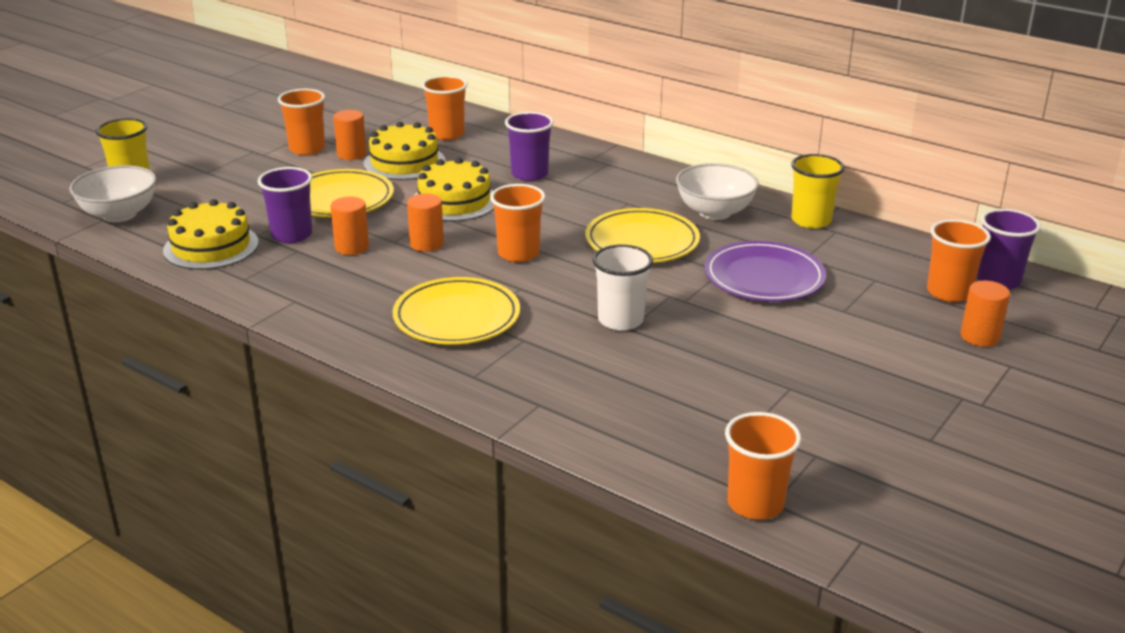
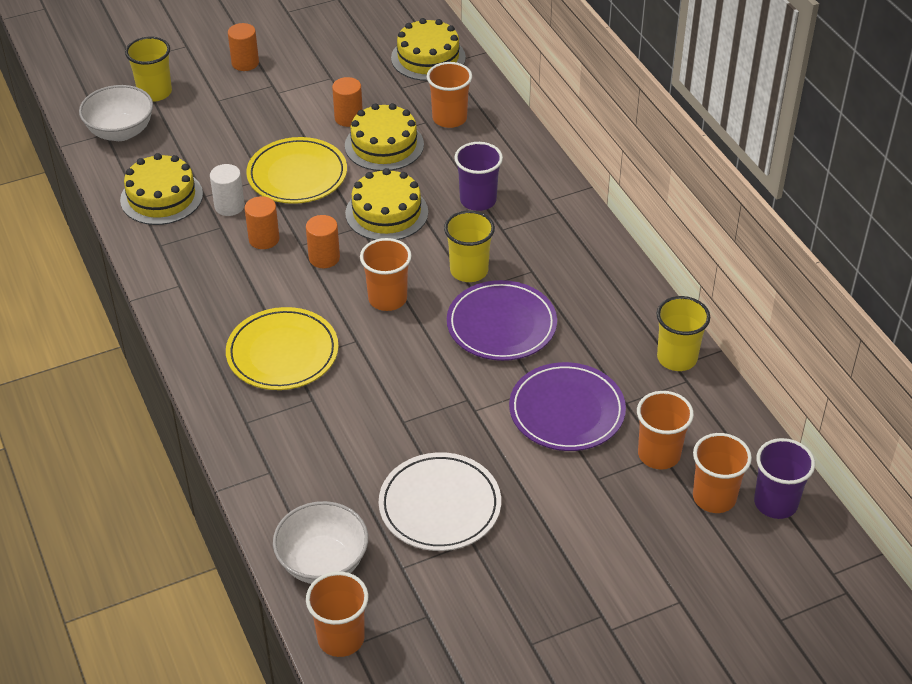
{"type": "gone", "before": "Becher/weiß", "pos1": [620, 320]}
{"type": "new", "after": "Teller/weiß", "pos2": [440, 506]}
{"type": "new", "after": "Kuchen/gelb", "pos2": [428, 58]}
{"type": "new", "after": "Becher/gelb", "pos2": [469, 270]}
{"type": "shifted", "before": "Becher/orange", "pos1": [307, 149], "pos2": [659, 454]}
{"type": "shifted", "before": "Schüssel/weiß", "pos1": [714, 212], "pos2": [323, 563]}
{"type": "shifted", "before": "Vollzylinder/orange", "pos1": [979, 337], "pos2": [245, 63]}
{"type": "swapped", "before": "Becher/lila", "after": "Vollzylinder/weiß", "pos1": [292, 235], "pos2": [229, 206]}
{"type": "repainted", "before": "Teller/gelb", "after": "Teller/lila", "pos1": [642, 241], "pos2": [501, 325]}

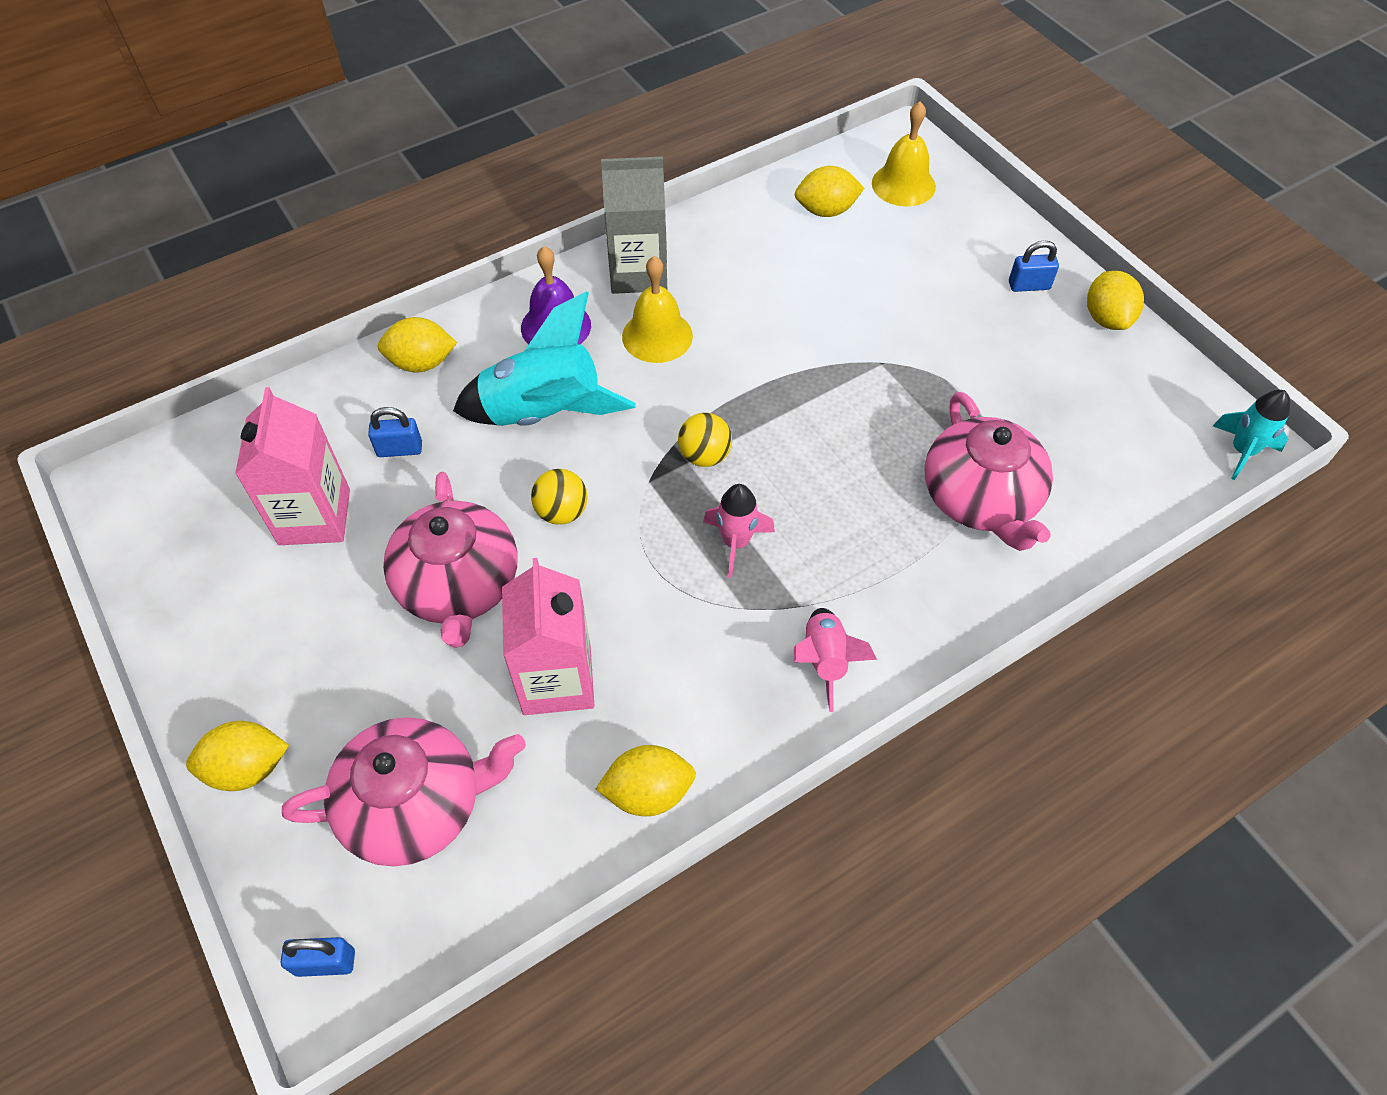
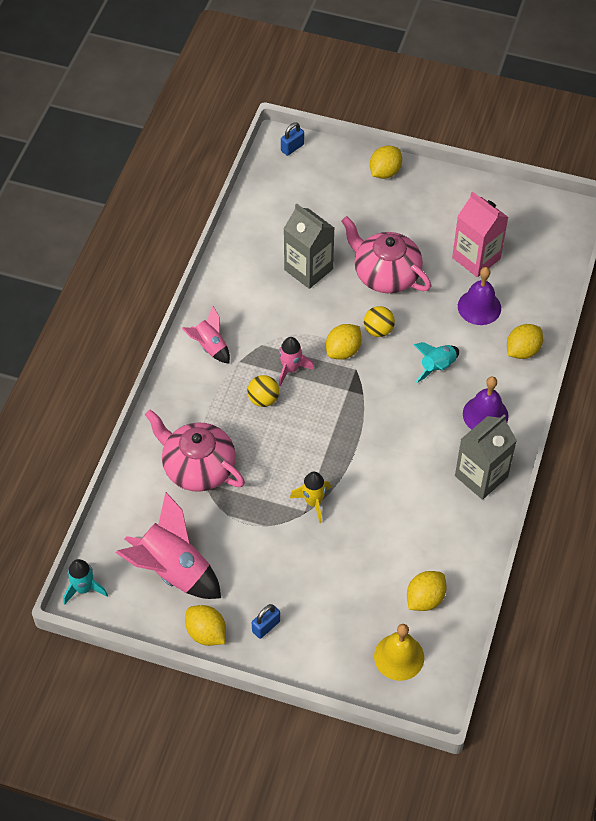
{"type": "gone", "before": "Teekanne/rosa", "pos1": [416, 804]}
{"type": "gone", "before": "Glocke/gelb", "pos1": [657, 336]}
{"type": "new", "after": "Rakete/rosa", "pos2": [173, 570]}
{"type": "new", "after": "Rakete/gelb", "pos2": [313, 502]}
{"type": "shifted", "before": "Zitrone/gelb", "pos1": [648, 792], "pos2": [343, 351]}
{"type": "shifted", "before": "Ball/gelb", "pos1": [704, 456], "pos2": [263, 399]}
{"type": "swapped", "before": "Vorhängeschloss/blau", "after": "Glocke/lila", "pos1": [399, 449], "pos2": [479, 307]}
{"type": "repainted", "before": "Getränkekarton/rosa", "after": "Getränkekarton/grau", "pos1": [557, 680], "pos2": [308, 269]}
{"type": "scaled", "before": "Rakete/türkis", "pos1": [544, 414], "pos2": [437, 367], "scale": 0.55}

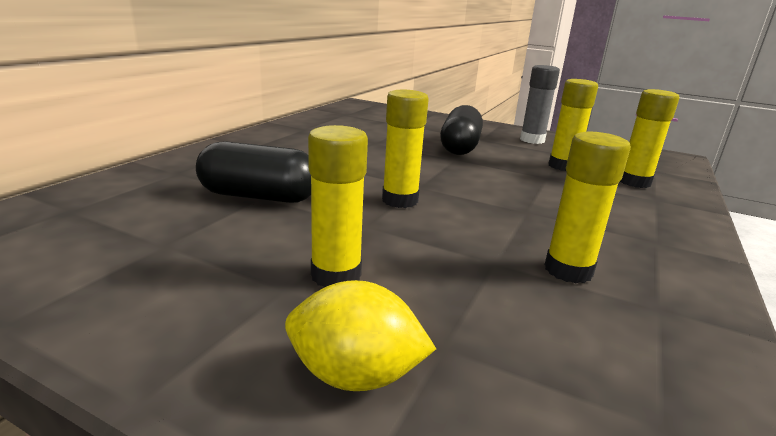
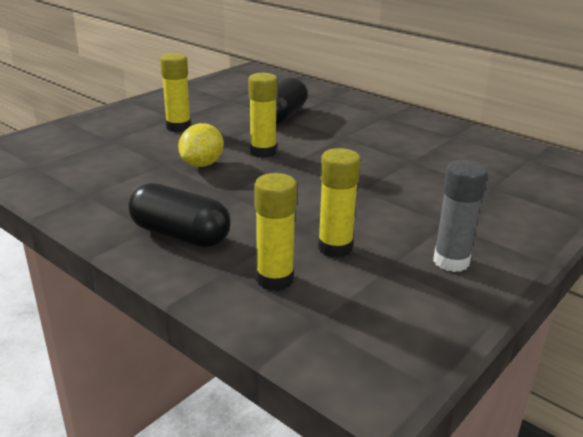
{"type": "gone", "before": "Klebestift/gelb", "pos1": [568, 270]}
{"type": "shifted", "before": "Zitrone/gelb", "pos1": [355, 375], "pos2": [202, 164]}
{"type": "shifted", "before": "Kapsel/schwarz", "pos1": [460, 147], "pos2": [180, 235]}

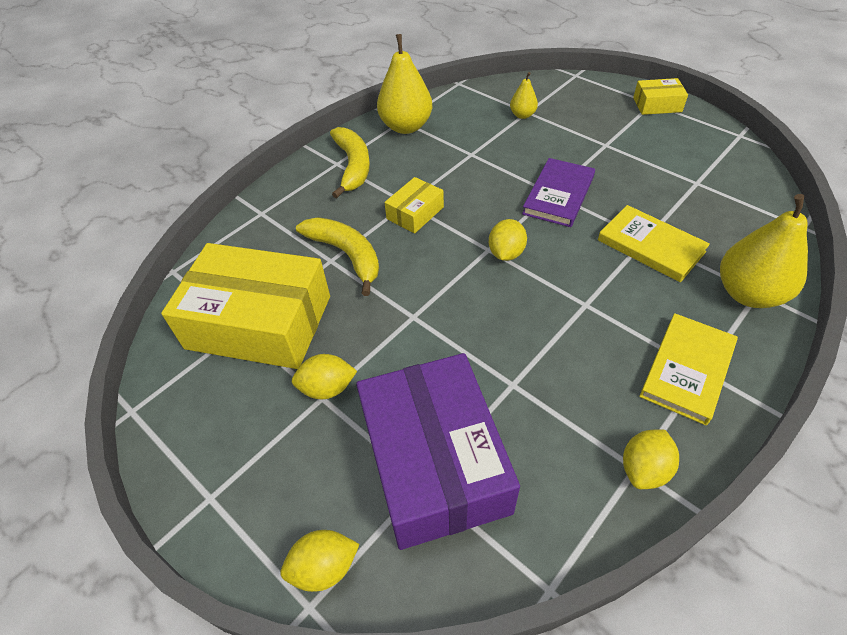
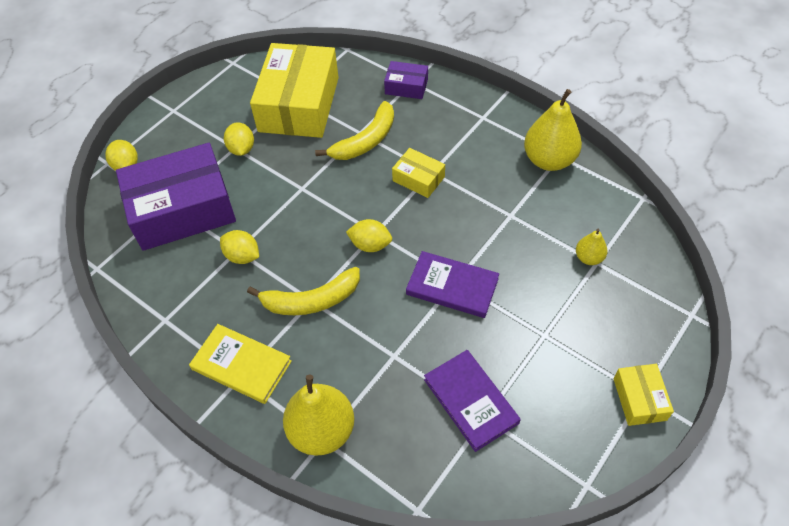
{"type": "gone", "before": "Buch/gelb", "pos1": [650, 246]}
{"type": "new", "after": "Schachtel/lila", "pos2": [406, 86]}
{"type": "new", "after": "Buch/lila", "pos2": [470, 401]}
{"type": "shifted", "before": "Banane/gelb", "pos1": [353, 166], "pos2": [311, 300]}
{"type": "shifted", "before": "Zitrone/gelb", "pos1": [644, 469], "pos2": [242, 256]}

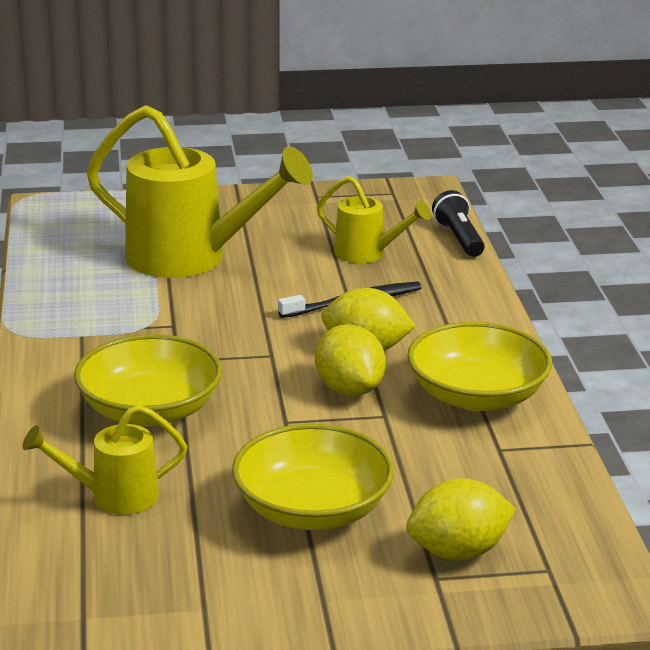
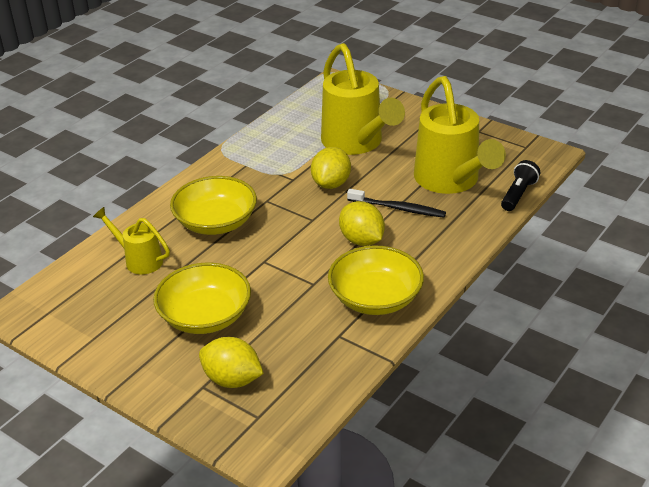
{"type": "shifted", "before": "Zitrone/gelb", "pos1": [349, 389], "pos2": [331, 184]}
{"type": "scaled", "before": "Gießkanne/gelb", "pos1": [367, 254], "pos2": [450, 181], "scale": 1.93}

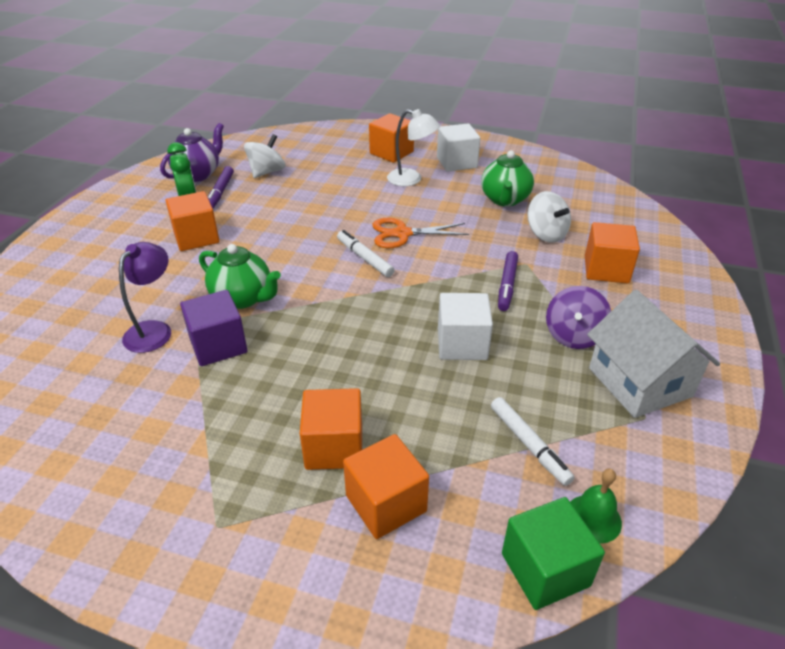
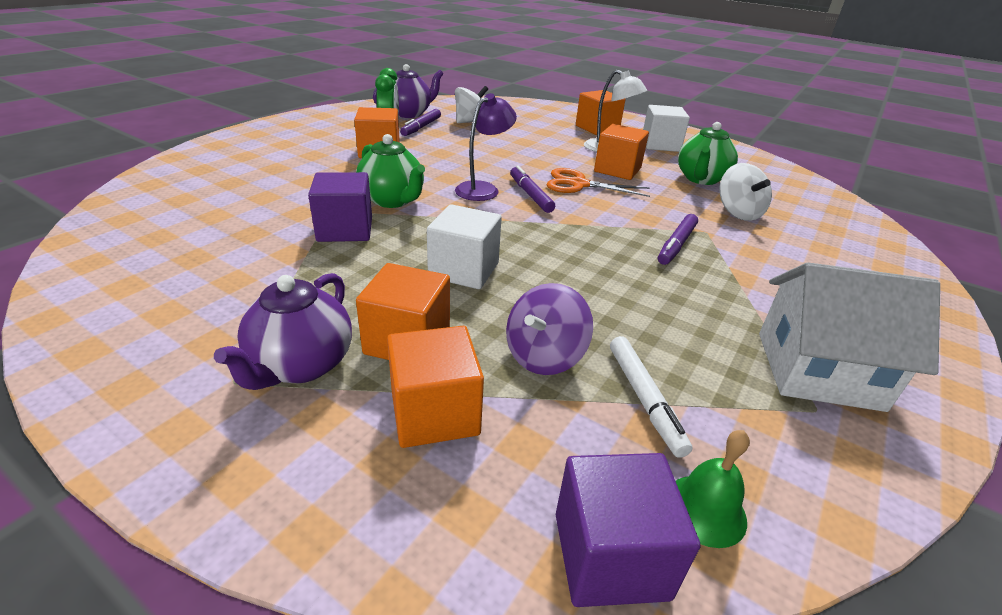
{"type": "new", "after": "Teekanne/lila", "pos2": [301, 366]}
{"type": "shifted", "before": "Lampe/lila", "pos1": [154, 330], "pos2": [483, 189]}
{"type": "shifted", "before": "Kubus/weiß", "pos1": [462, 344], "pos2": [464, 270]}
{"type": "shifted", "before": "Kreisel/lila", "pos1": [574, 335], "pos2": [544, 356]}
{"type": "shifted", "before": "Kubus/orange", "pos1": [606, 269], "pos2": [617, 170]}
{"type": "repainted", "before": "Filzstift/weiß", "after": "Filzstift/lila", "pos1": [364, 258], "pos2": [530, 195]}
{"type": "repainted", "before": "Kubus/grün", "after": "Kubus/lila", "pos1": [545, 569], "pos2": [610, 555]}
{"type": "rotated", "before": "Haus/weiß", "pos1": [639, 382], "pos2": [818, 370], "turn": -75}

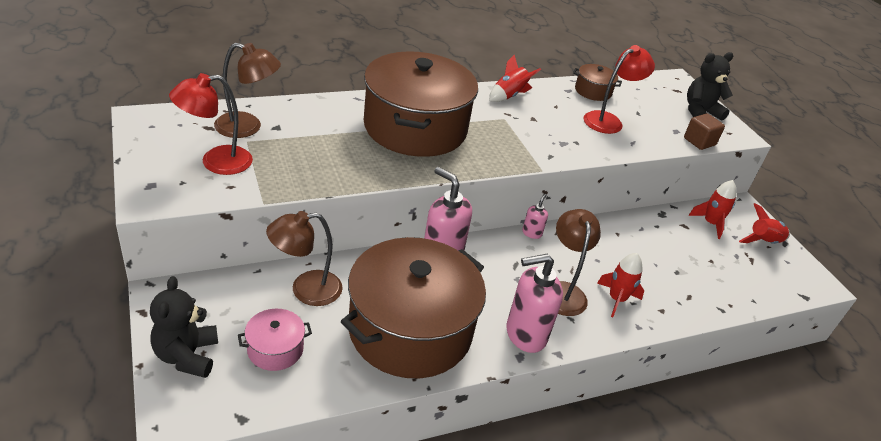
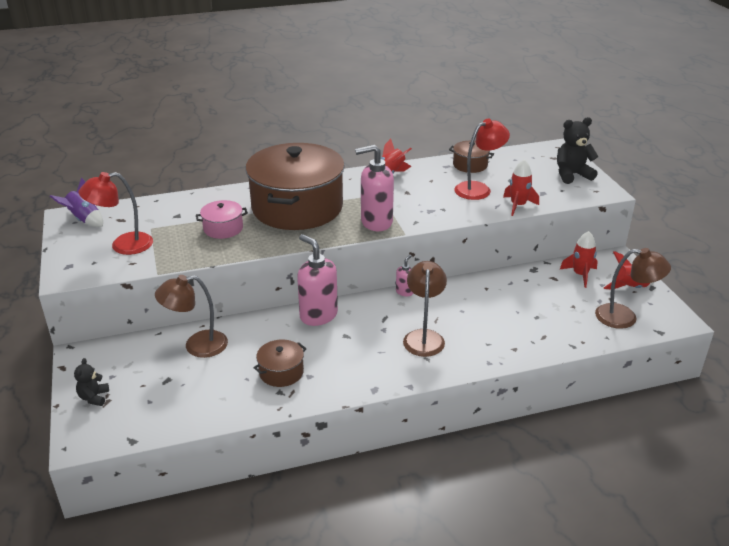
{"type": "gone", "before": "Kubus/braun", "pos1": [699, 142]}
{"type": "new", "after": "Rakete/lila", "pos2": [84, 220]}
{"type": "shifted", "before": "Lampe/braun", "pos1": [247, 127], "pos2": [625, 317]}
{"type": "shifted", "before": "Kochtopf/rosa", "pos1": [275, 349], "pos2": [223, 228]}
{"type": "shifted", "before": "Seifenspender/rosa", "pos1": [525, 334], "pos2": [376, 222]}
{"type": "shifted", "before": "Rakete/rot", "pos1": [616, 299], "pos2": [518, 205]}
{"type": "scaled", "before": "Teddybär/schwarz", "pos1": [187, 356], "pos2": [94, 397], "scale": 0.58}
{"type": "scaled", "before": "Kochtopf/braun", "pos1": [410, 329], "pos2": [281, 372], "scale": 0.42}

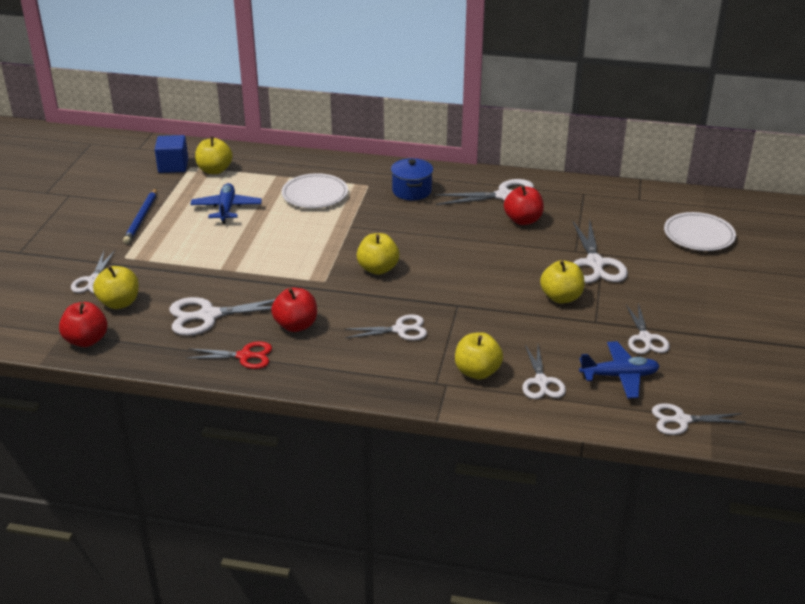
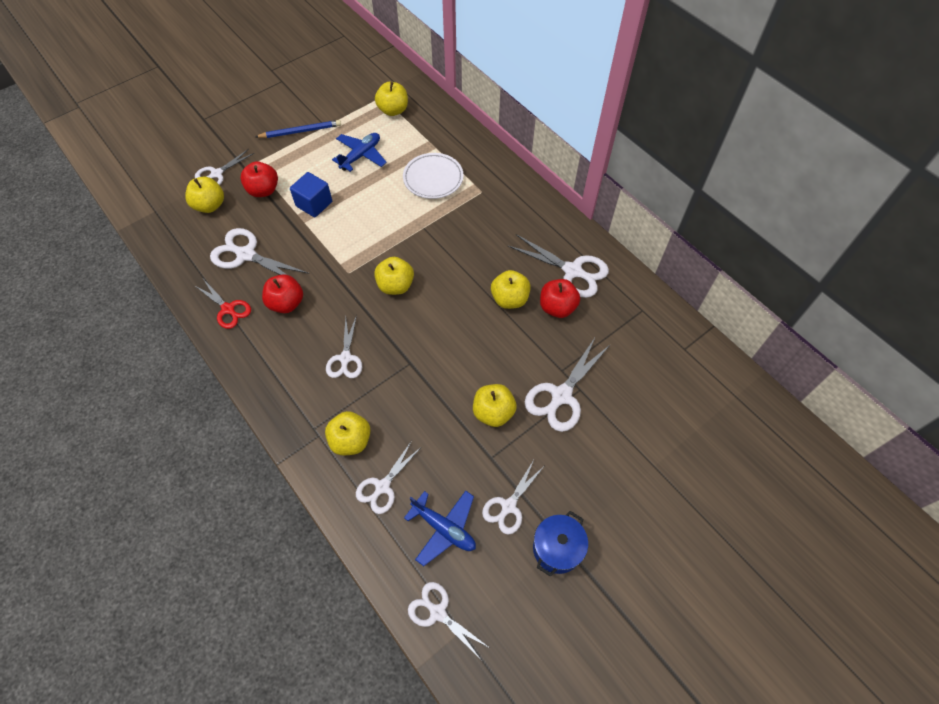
{"type": "gone", "before": "Teller/weiß", "pos1": [698, 236]}
{"type": "new", "after": "Apfel/gelb", "pos2": [509, 299]}
{"type": "shifted", "before": "Apfel/rot", "pos1": [86, 340], "pos2": [263, 190]}
{"type": "shifted", "before": "Kubus/blau", "pos1": [173, 166], "pos2": [314, 204]}
{"type": "shifted", "before": "Kochtopf/blau", "pos1": [411, 191], "pos2": [557, 548]}
{"type": "rotated", "before": "Bleistift/blau", "pos1": [141, 218], "pos2": [300, 131], "turn": -150}
{"type": "rotated", "before": "Schere/weiß", "pos1": [400, 330], "pos2": [345, 358], "turn": 60}

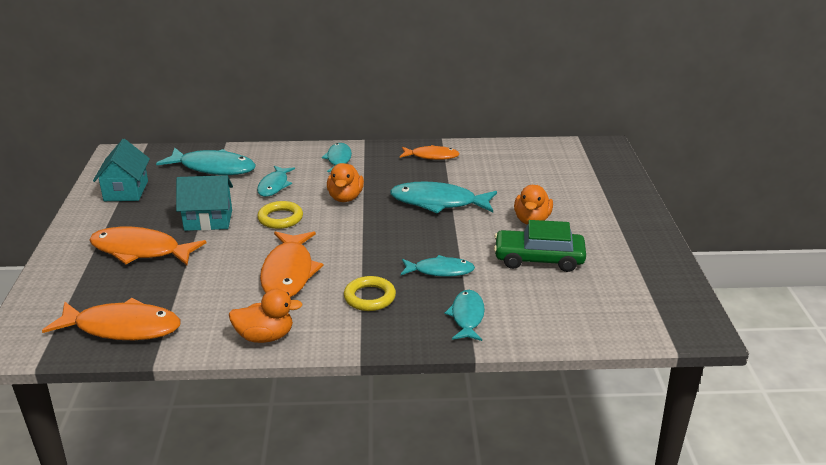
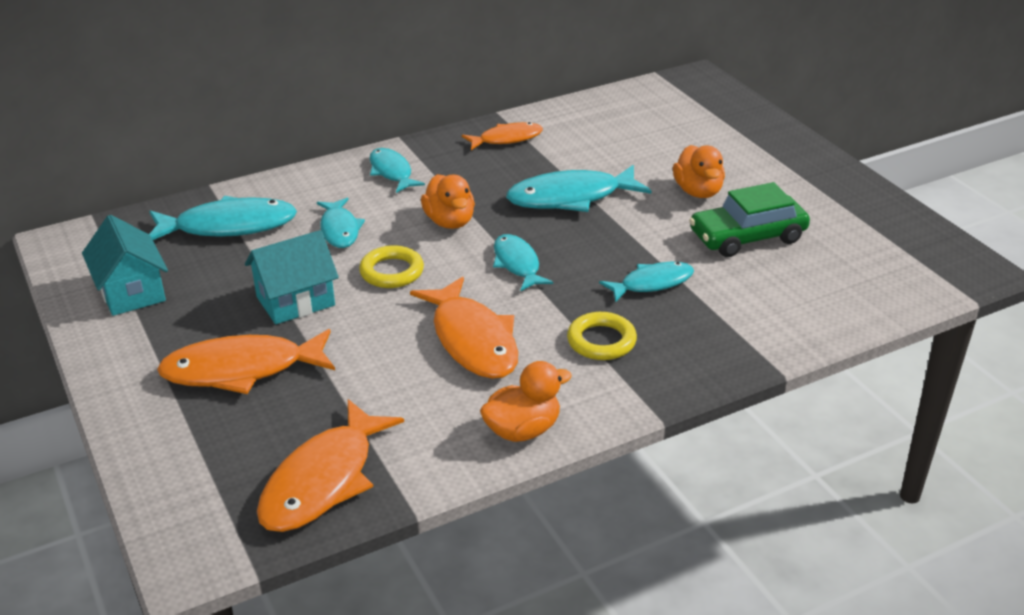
{"type": "shifted", "before": "Fisch/türkis", "pos1": [467, 316], "pos2": [517, 264]}
{"type": "rotated", "before": "Fisch/orange", "pos1": [122, 328], "pos2": [323, 480], "turn": 135}

